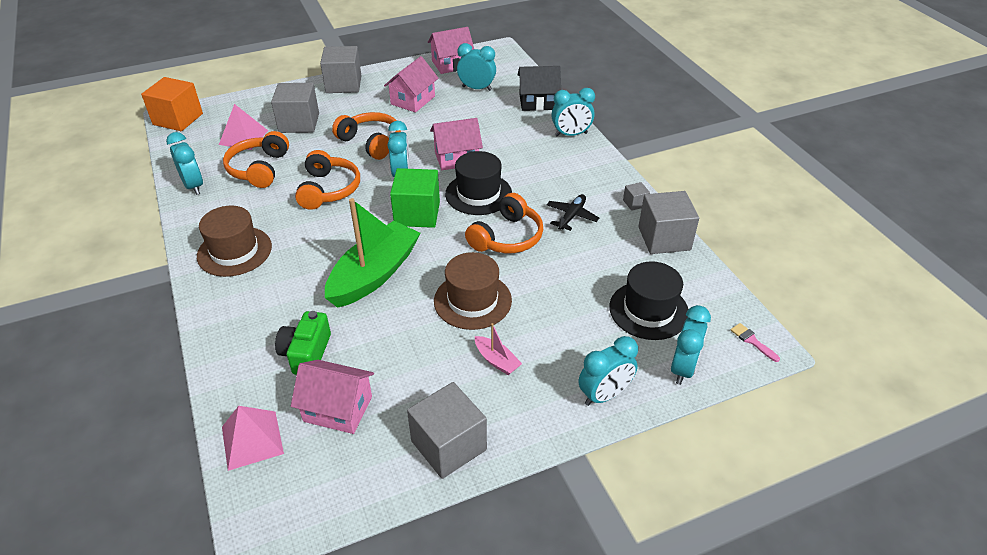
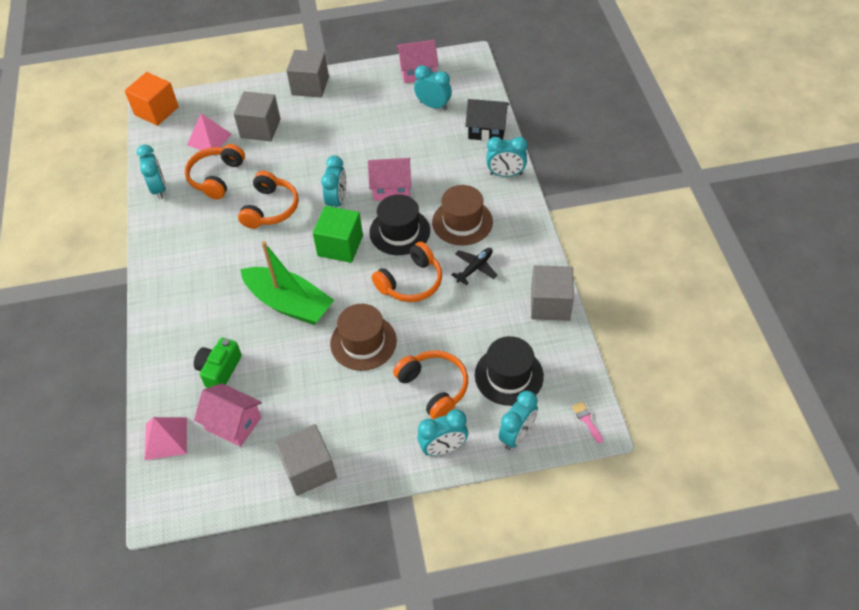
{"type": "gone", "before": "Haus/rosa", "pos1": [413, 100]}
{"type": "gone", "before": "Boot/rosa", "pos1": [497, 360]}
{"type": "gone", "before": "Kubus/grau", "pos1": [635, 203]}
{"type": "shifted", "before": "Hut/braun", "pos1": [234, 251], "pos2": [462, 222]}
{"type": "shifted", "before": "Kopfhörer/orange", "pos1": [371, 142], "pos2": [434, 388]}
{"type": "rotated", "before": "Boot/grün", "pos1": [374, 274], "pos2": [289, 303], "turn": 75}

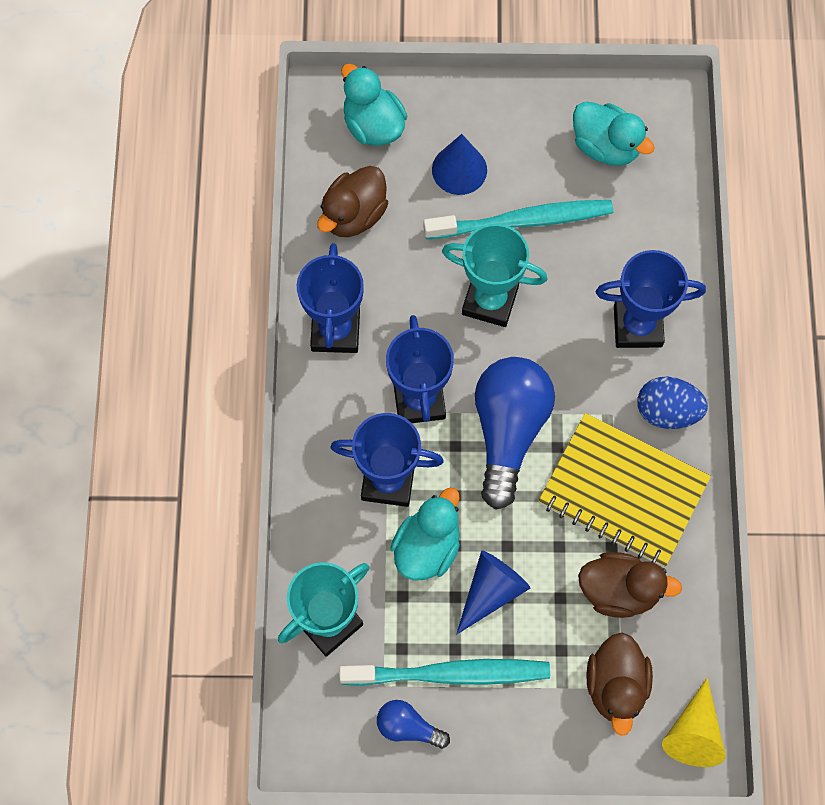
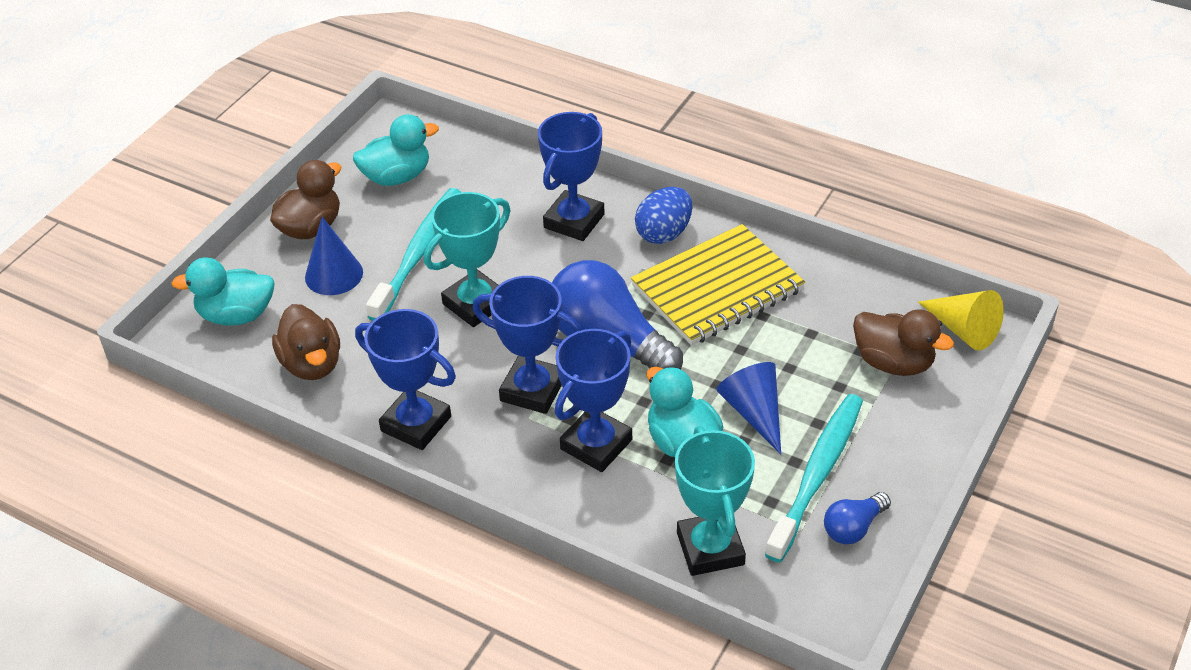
{"type": "shifted", "before": "Ente/braun", "pos1": [619, 591], "pos2": [311, 228]}

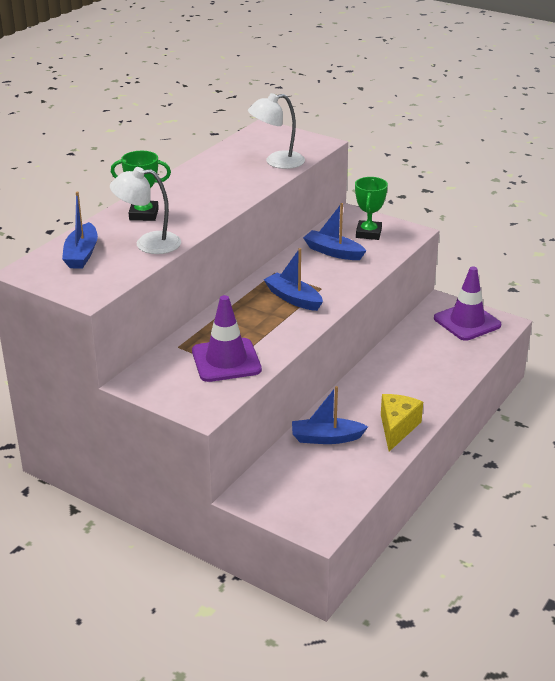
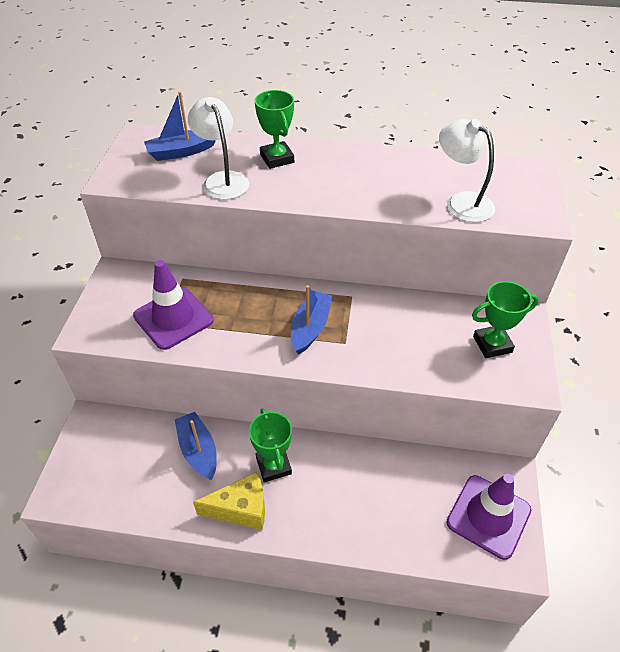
{"type": "gone", "before": "Boot/blau", "pos1": [333, 252]}
{"type": "new", "after": "Pokal/grün", "pos2": [273, 466]}

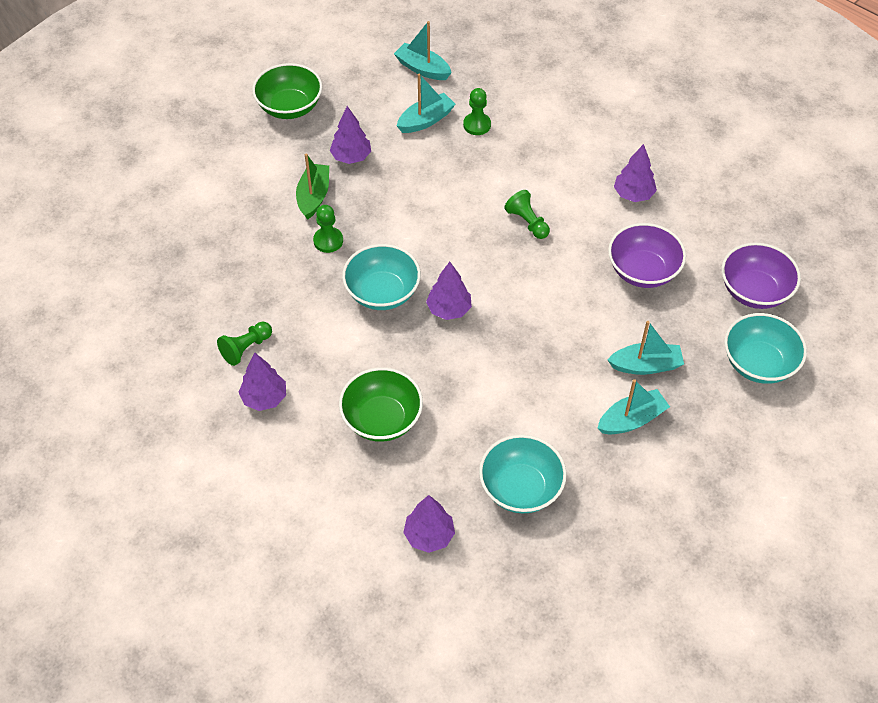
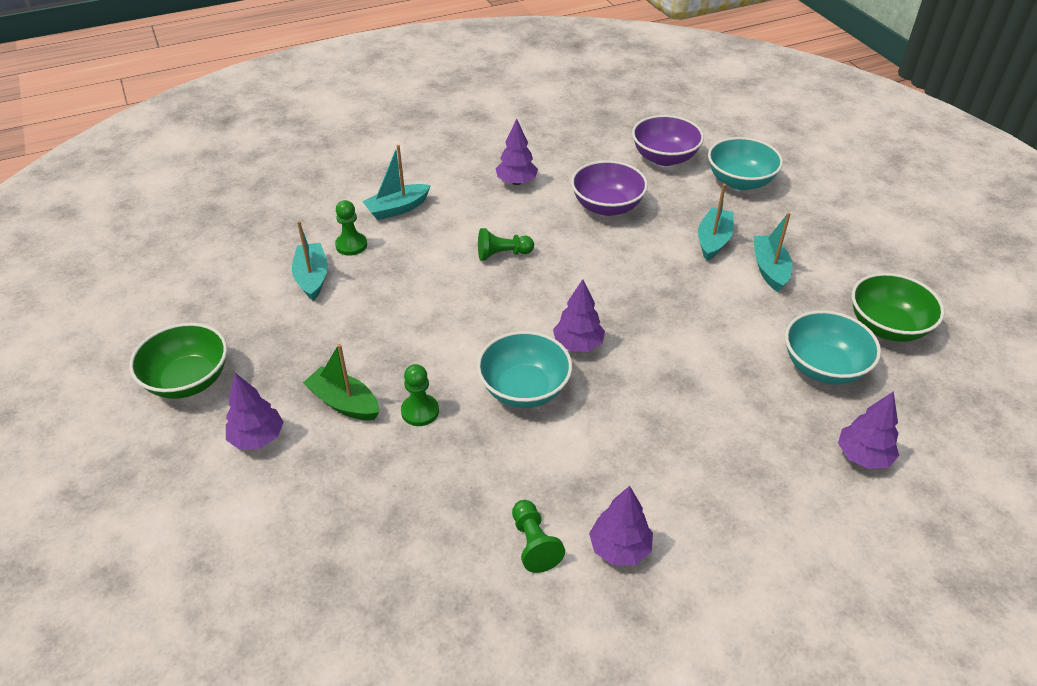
{"type": "shifted", "before": "Baum/lila", "pos1": [351, 157], "pos2": [257, 438]}
{"type": "shifted", "before": "Schüssel/grün", "pos1": [382, 419], "pos2": [887, 327]}
{"type": "shifted", "before": "Boot/türkis", "pos1": [422, 69], "pos2": [397, 209]}

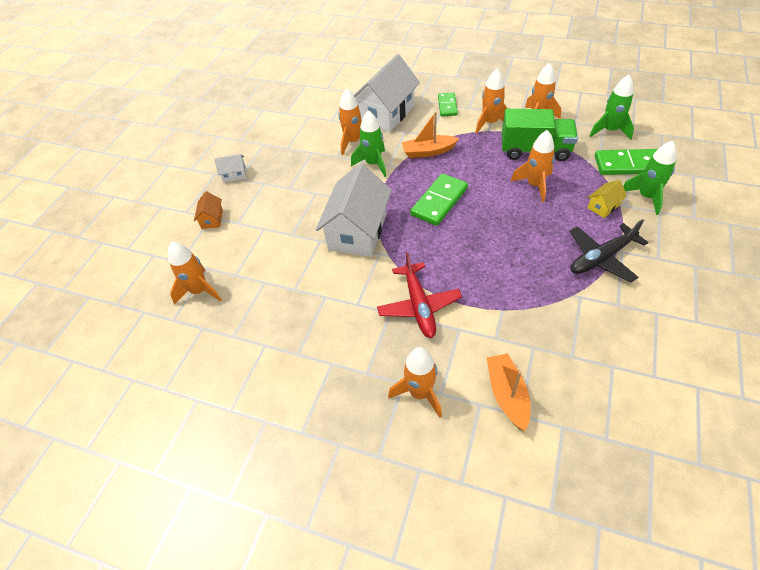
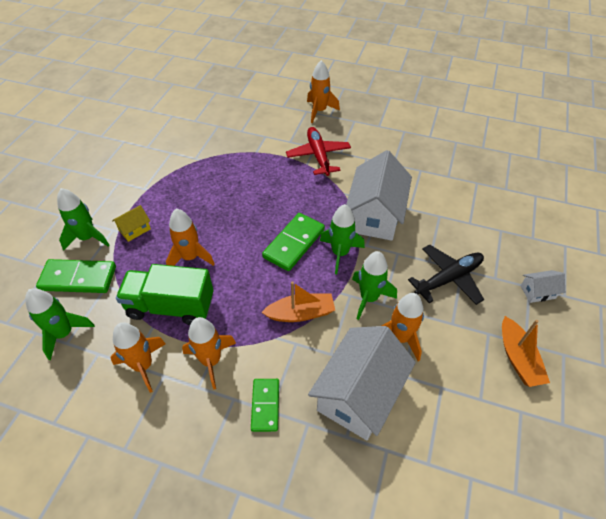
{"type": "gone", "before": "Rakete/orange", "pos1": [199, 291]}
{"type": "gone", "before": "Haus/orange", "pos1": [212, 219]}
{"type": "new", "after": "Rakete/grün", "pos2": [340, 253]}
{"type": "shifted", "before": "Boot/orange", "pos1": [507, 394], "pos2": [518, 358]}
{"type": "shifted", "before": "Flugzeug/schwarz", "pos1": [601, 258], "pos2": [448, 278]}

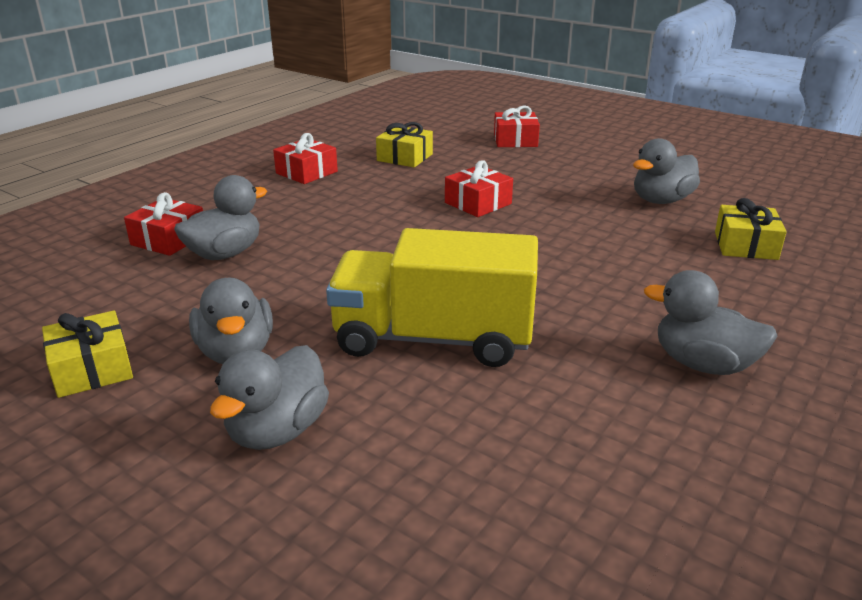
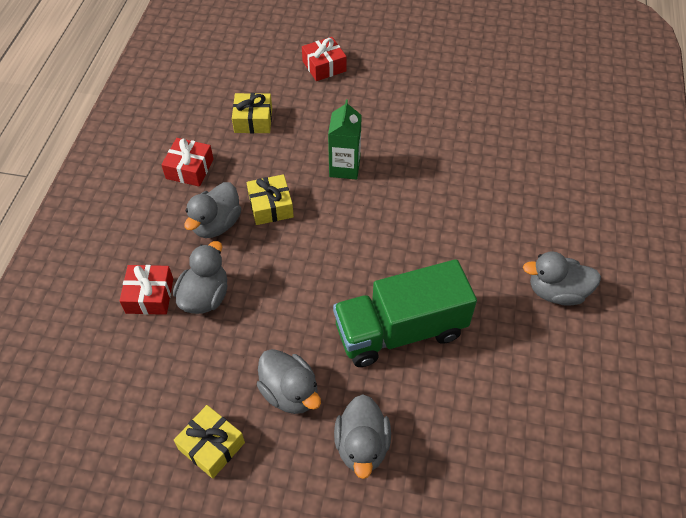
{"type": "shifted", "before": "Ente/grau", "pos1": [661, 200], "pos2": [216, 224]}
{"type": "shifted", "before": "Geschenk/gelb", "pos1": [745, 245], "pos2": [271, 206]}
{"type": "swapped", "before": "Geschenk/rot", "after": "Getränkekarton/grün", "pos1": [478, 203], "pos2": [344, 167]}
{"type": "repainted", "before": "Lastwagen/gelb", "after": "Lastwagen/grün", "pos1": [433, 339], "pos2": [400, 330]}

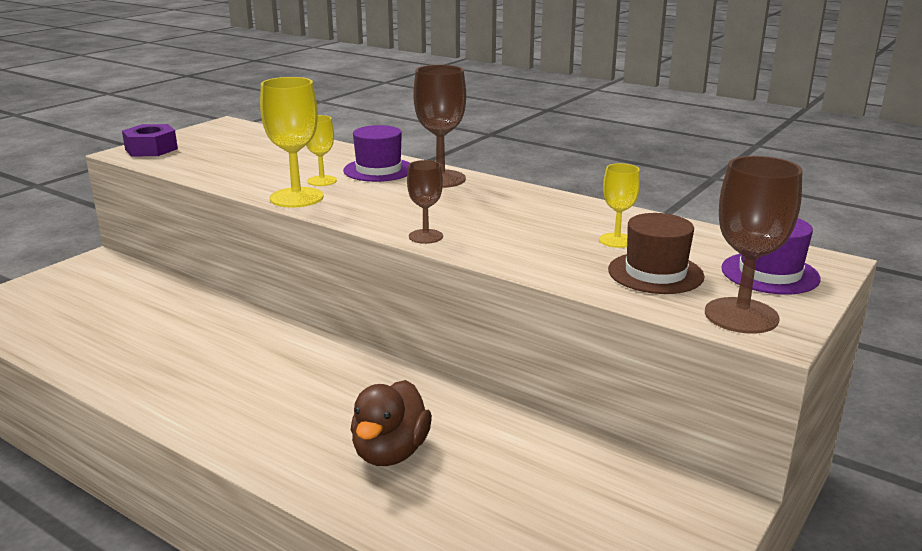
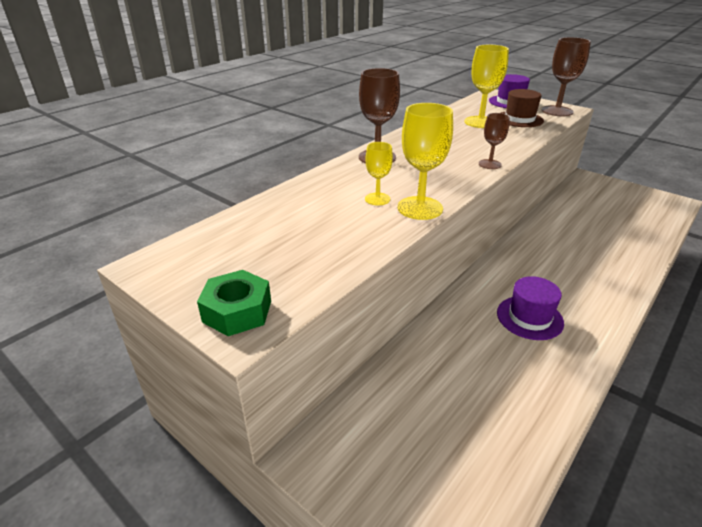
{"type": "gone", "before": "Ente/braun", "pos1": [390, 452]}
{"type": "shifted", "before": "Hut/lila", "pos1": [378, 170], "pos2": [529, 317]}
{"type": "repainted", "before": "Sechskantmutter/lila", "after": "Sechskantmutter/grün", "pos1": [151, 149], "pos2": [237, 311]}
{"type": "scaled", "before": "Kelch/gelb", "pos1": [616, 240], "pos2": [480, 122], "scale": 1.72}

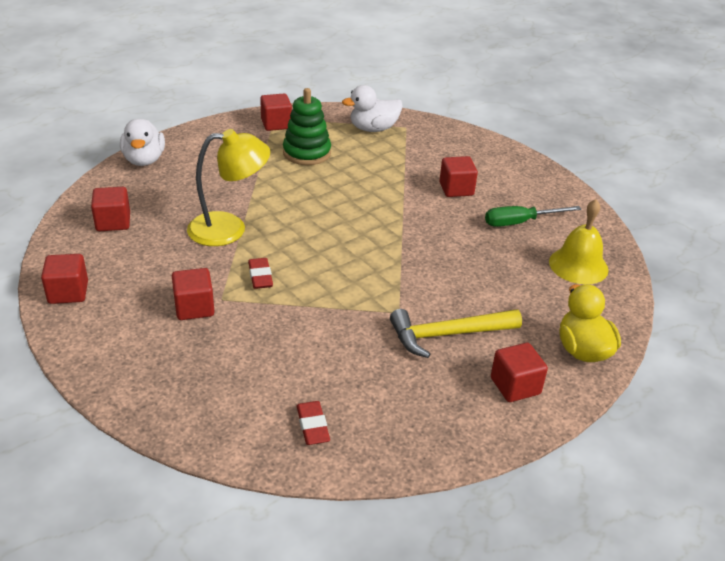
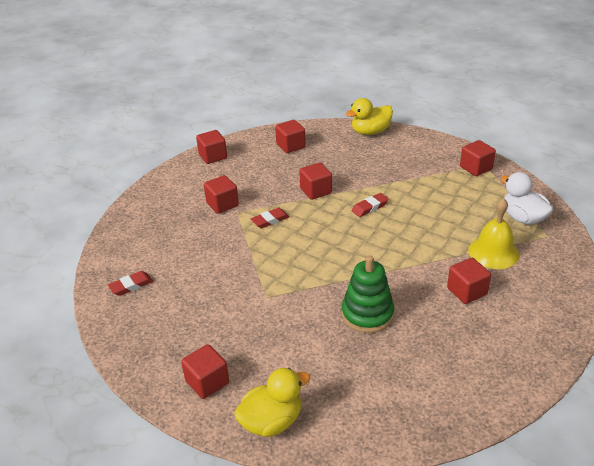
{"type": "gone", "before": "Hammer/gelb", "pos1": [448, 335]}
{"type": "gone", "before": "Schraubenzieher/grün", "pos1": [520, 222]}
{"type": "new", "after": "Radiergummi/rot", "pos2": [370, 207]}
{"type": "shifted", "before": "Stapelspielzeug/grün", "pos1": [307, 153], "pos2": [367, 314]}
{"type": "shifted", "before": "Glocke/gelb", "pos1": [578, 265], "pos2": [493, 252]}
{"type": "swapped", "before": "Lampe/gelb", "after": "Kubus/rot", "pos1": [229, 229], "pos2": [316, 191]}
{"type": "repainted", "before": "Ente/weiß", "after": "Ente/gelb", "pos1": [144, 160], "pos2": [370, 132]}

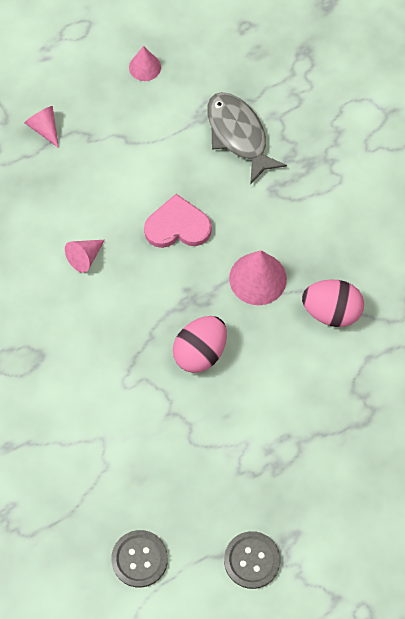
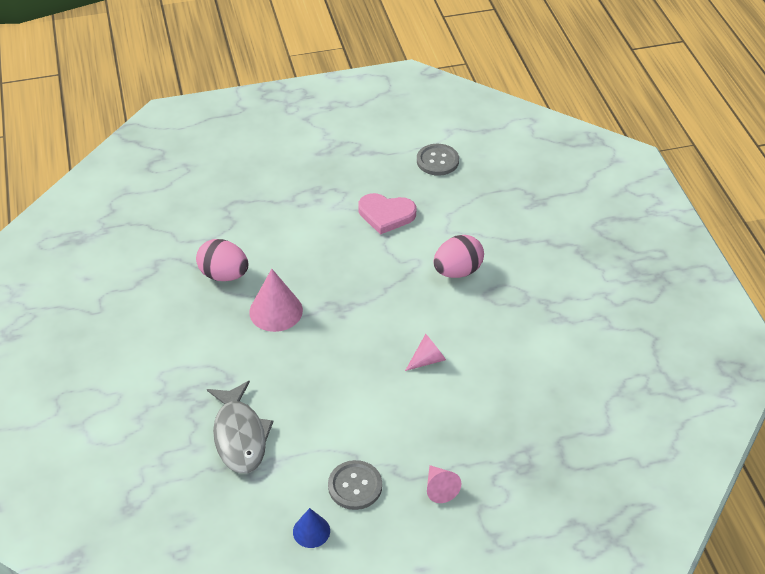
{"type": "shifted", "before": "Herz/rosa", "pos1": [177, 226], "pos2": [386, 215]}
{"type": "shifted", "before": "Ei/rosa", "pos1": [200, 352], "pos2": [457, 271]}
{"type": "shifted", "before": "Knopf/grau", "pos1": [252, 560], "pos2": [355, 486]}
{"type": "repainted", "before": "Kegel/rosa", "after": "Kegel/blau", "pos1": [145, 67], "pos2": [311, 531]}

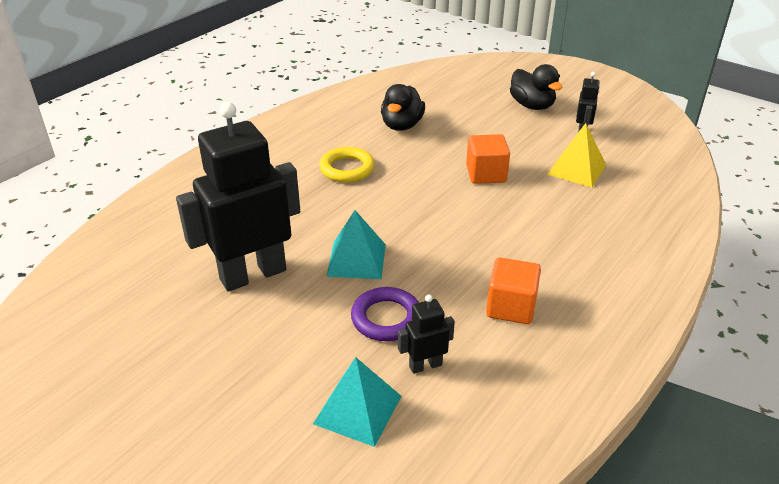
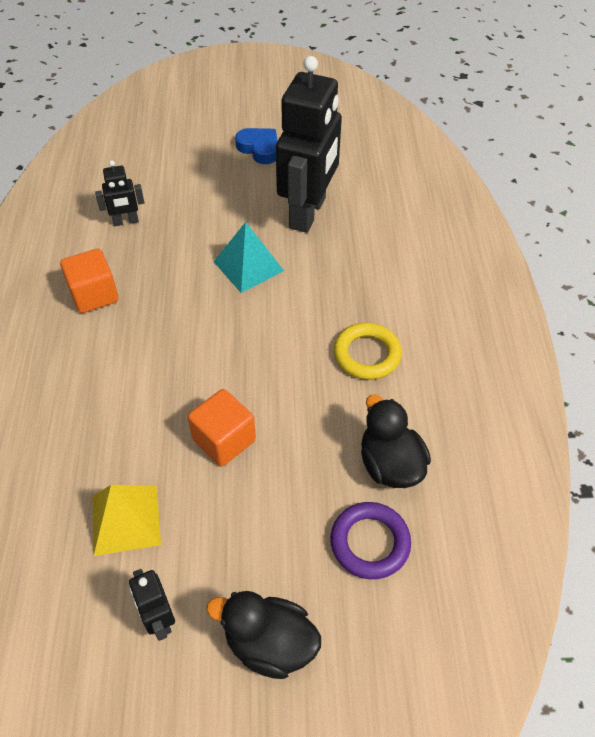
{"type": "gone", "before": "Pyramide/türkis", "pos1": [358, 410]}
{"type": "new", "after": "Herz/blau", "pos2": [259, 149]}
{"type": "shifted", "before": "Ring/lila", "pos1": [386, 318], "pos2": [370, 543]}
{"type": "rotated", "before": "Roboter/schwarz", "pos1": [425, 365], "pos2": [126, 221], "turn": 45}

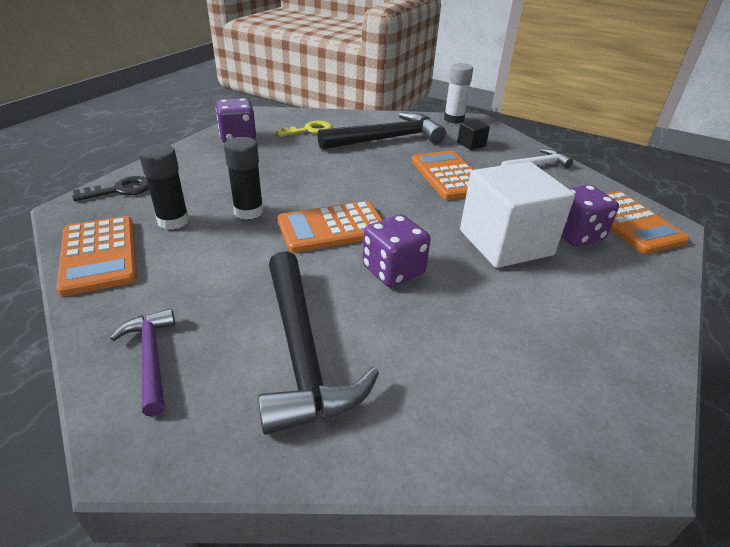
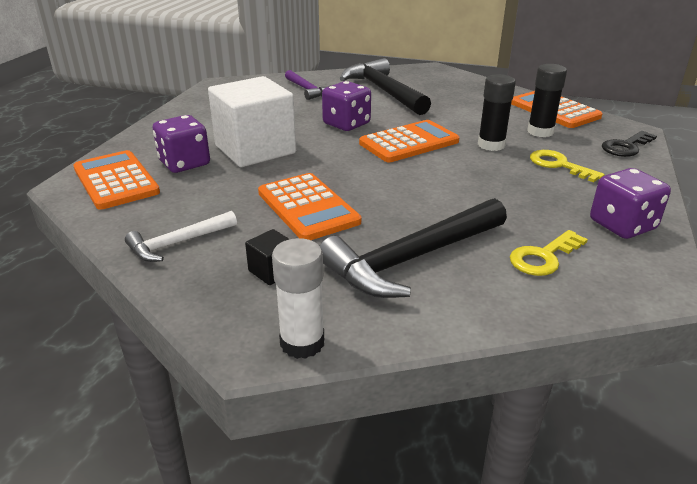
{"type": "new", "after": "Schlüssel/gelb", "pos2": [559, 165]}
{"type": "shifted", "before": "Hammer/lila", "pos1": [151, 358], "pos2": [307, 90]}

